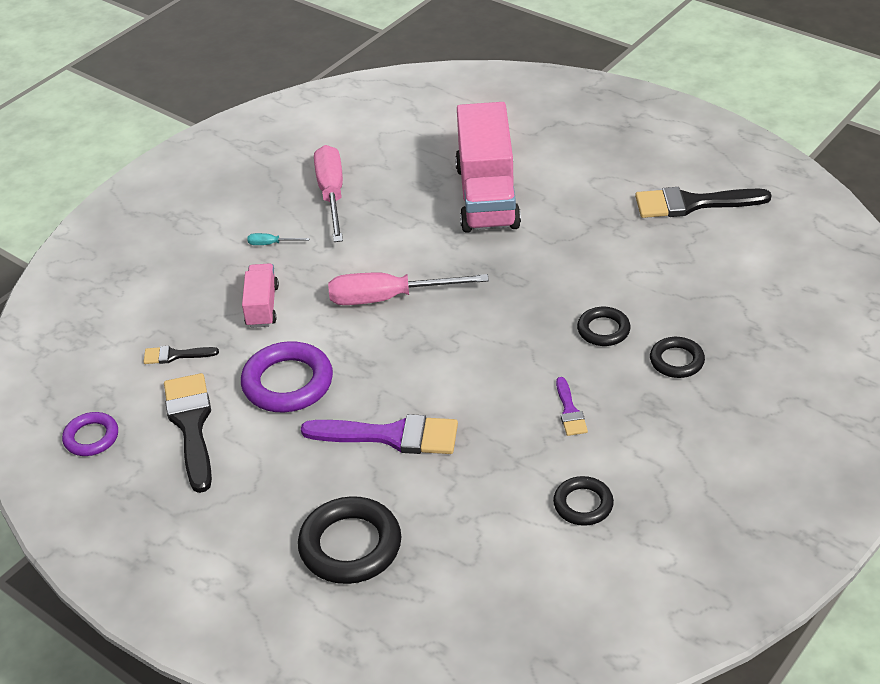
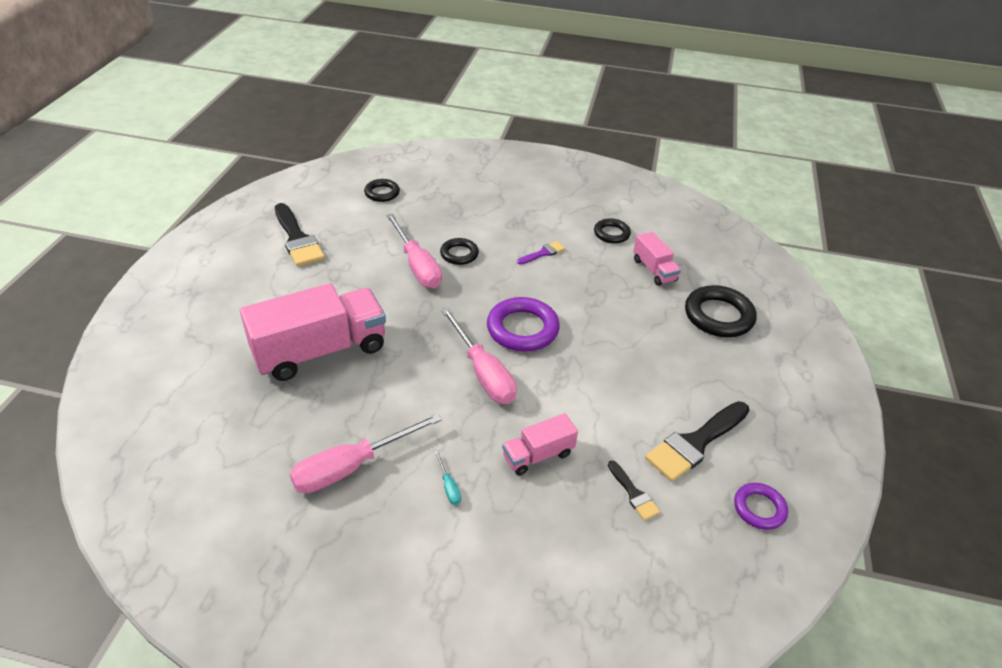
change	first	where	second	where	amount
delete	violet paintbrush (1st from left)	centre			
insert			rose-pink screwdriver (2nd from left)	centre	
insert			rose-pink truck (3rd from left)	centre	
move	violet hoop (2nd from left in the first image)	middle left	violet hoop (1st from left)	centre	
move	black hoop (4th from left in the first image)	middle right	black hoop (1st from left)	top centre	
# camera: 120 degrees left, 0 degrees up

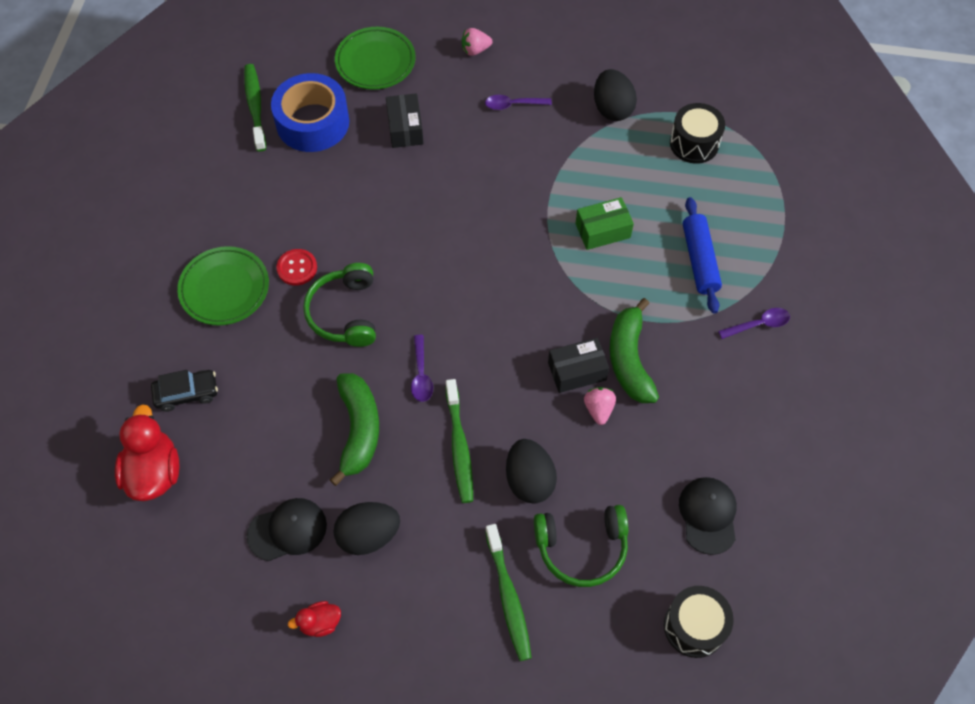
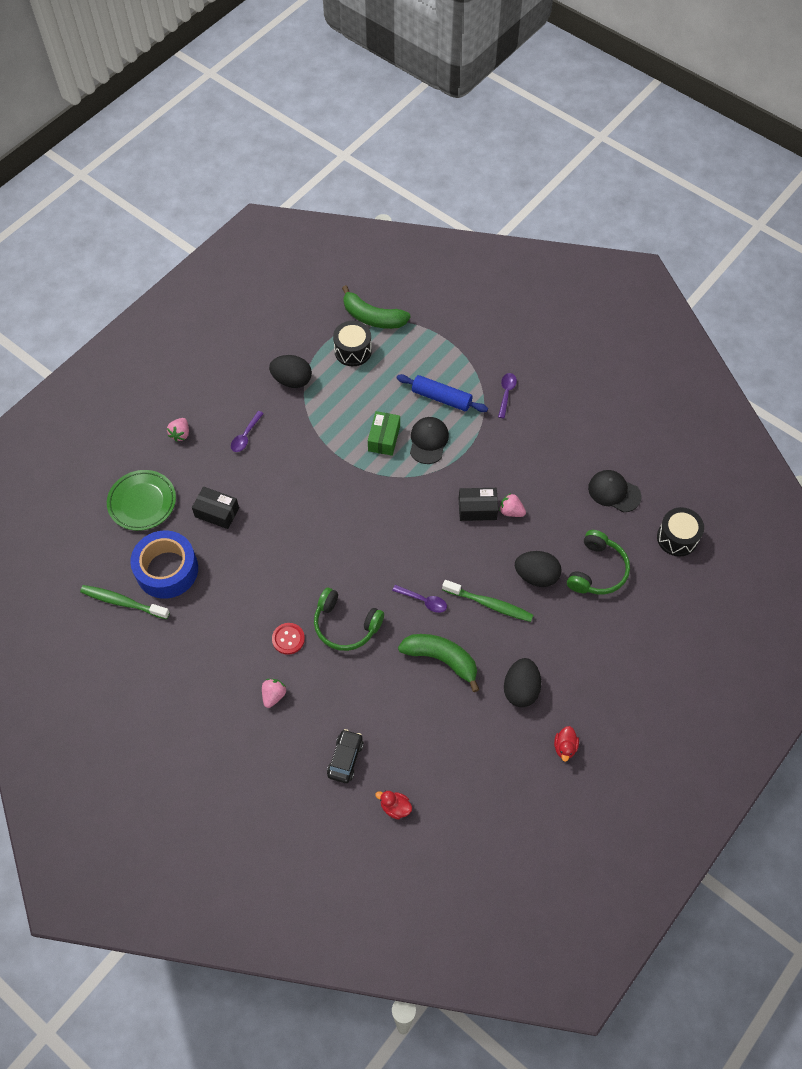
change	first	where	second	where	amount
delete	leaf-green toothbrush (3rd from left)	bottom centre			
move	black peaked cap (1st from left)	bottom left		centre	
move	leaf-green banana (2nd from left in the first image)	centre	leaf-green banana (1st from left)	top centre	
replace	leaf-green plate (1st from left)	middle left	rose-pink toy strawberry (2nd from left)	centre	
rotate	black package (2nd from left)	centre		centre	75 degrees clockwise
resize	scarlet rubber duck (1st from left)	middle left		bottom centre	x0.52
# camera: 60 degrees left, 0 degrees up

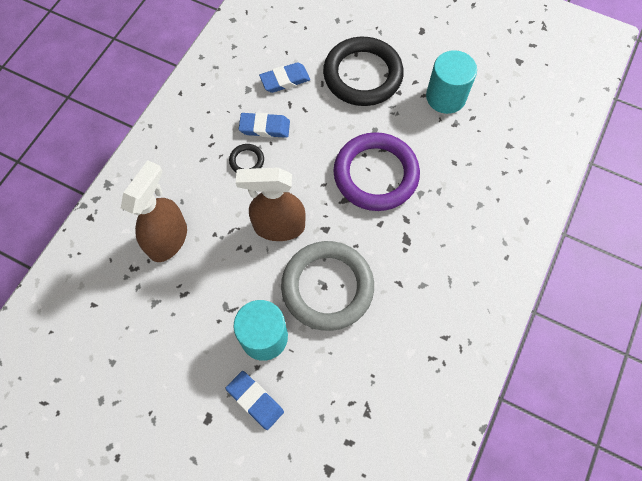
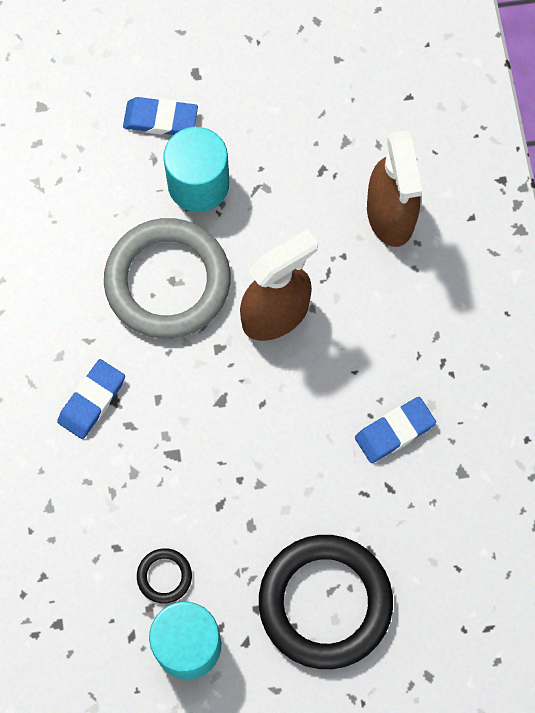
change	first	where	second	where	amount
delete	violet hoop	centre			
move	black hoop (1st from left)	top centre		bottom left	
move	cobalt gum eraser (3rd from left in the first image)	top centre	cobalt gum eraser (1st from left)	middle left	
# camera: 145 degrees right, 5 degrees up

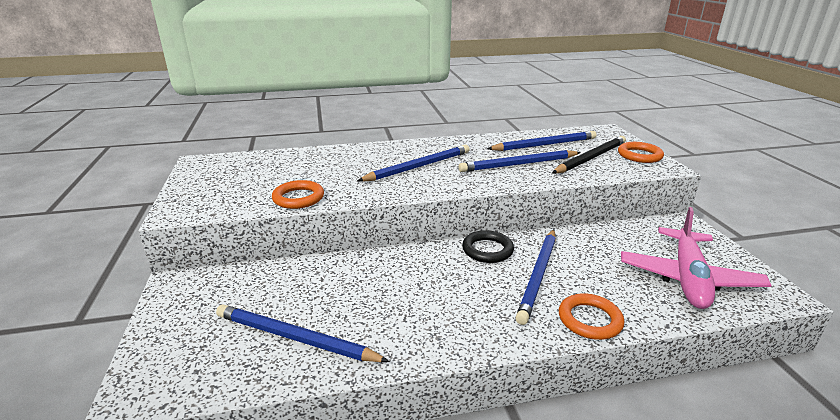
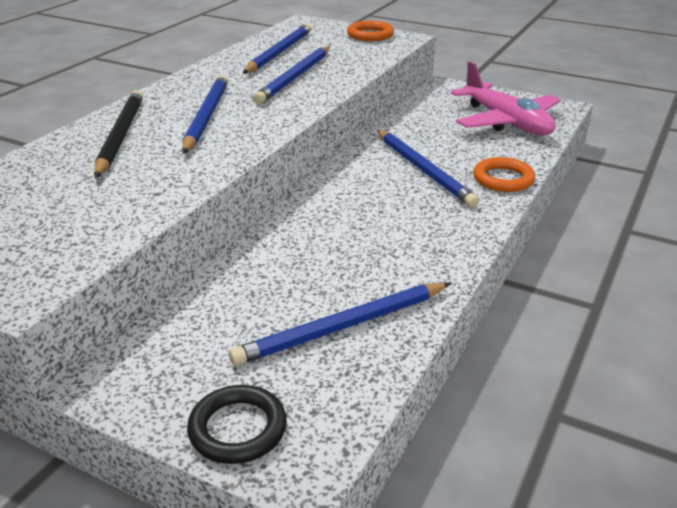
change	first	where	second	where	amount
delete	bright orange hoop (1st from left)	centre			
move	black hoop	centre		bottom centre	
move	black lead pencil	middle right		top left	
# camera: 50 degrees left, 5 degrees up

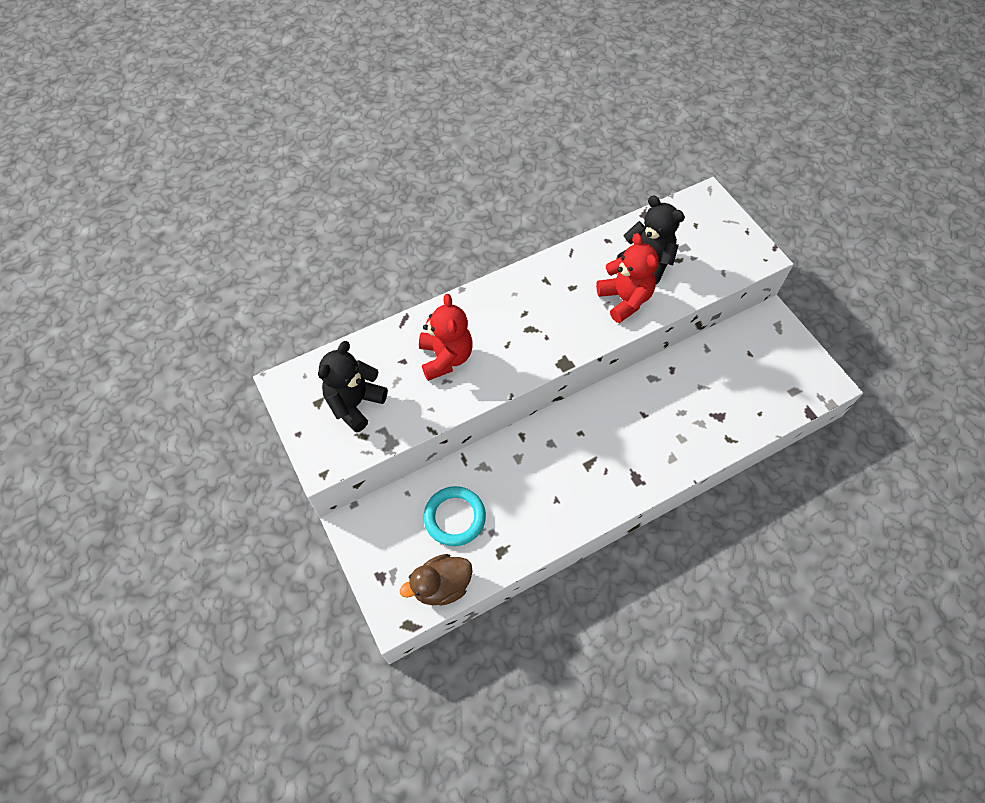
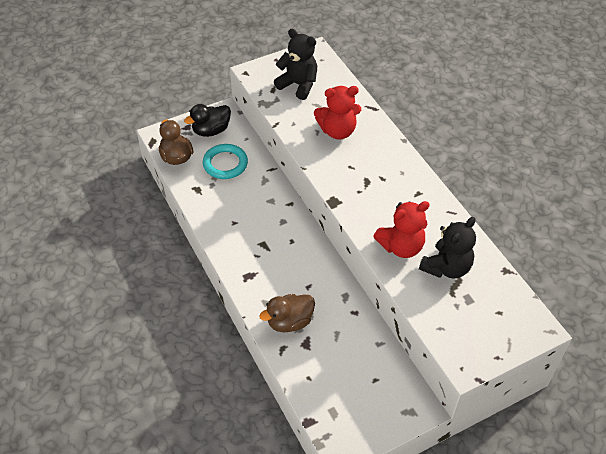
change	first	where	second	where	amount
insert			black rubber duck	top centre	
insert			brown rubber duck (2nd from left)	bottom centre	
# camera: 90 degrees right, 10 degrees down

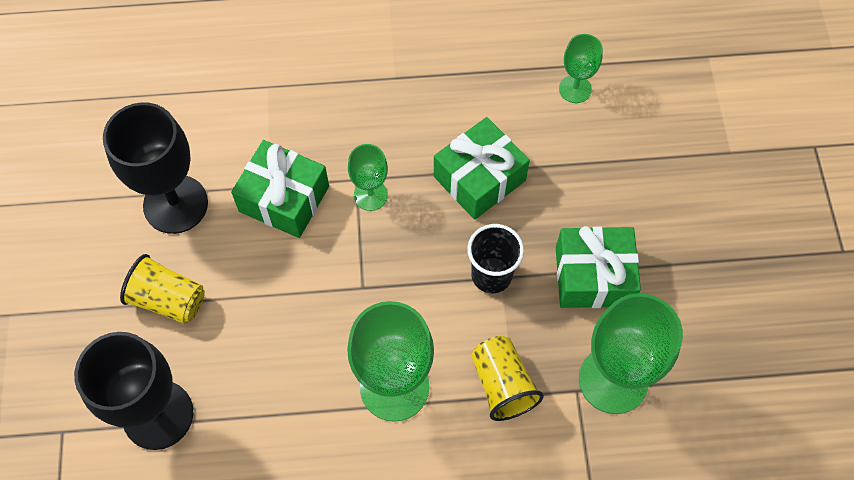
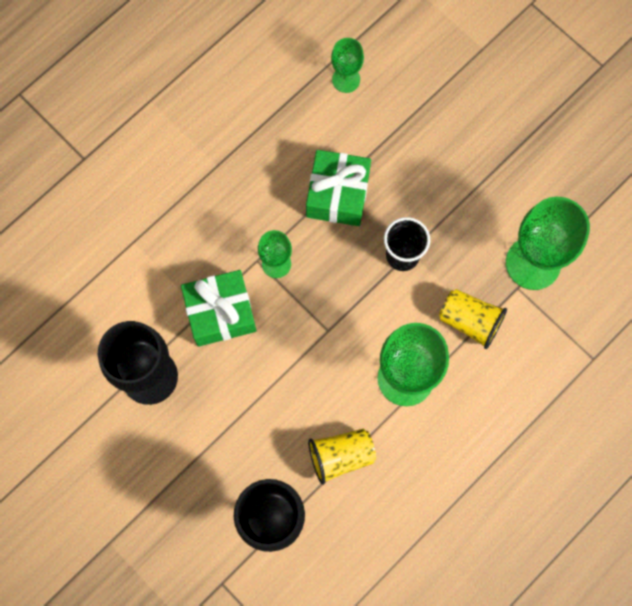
change	first	where	second	where	amount
delete	leaf-green present (3rd from left)	middle right			
move	golden beaker (1st from left)	middle left		bottom centre	
# camera: 40 degrees left, 10 degrees up

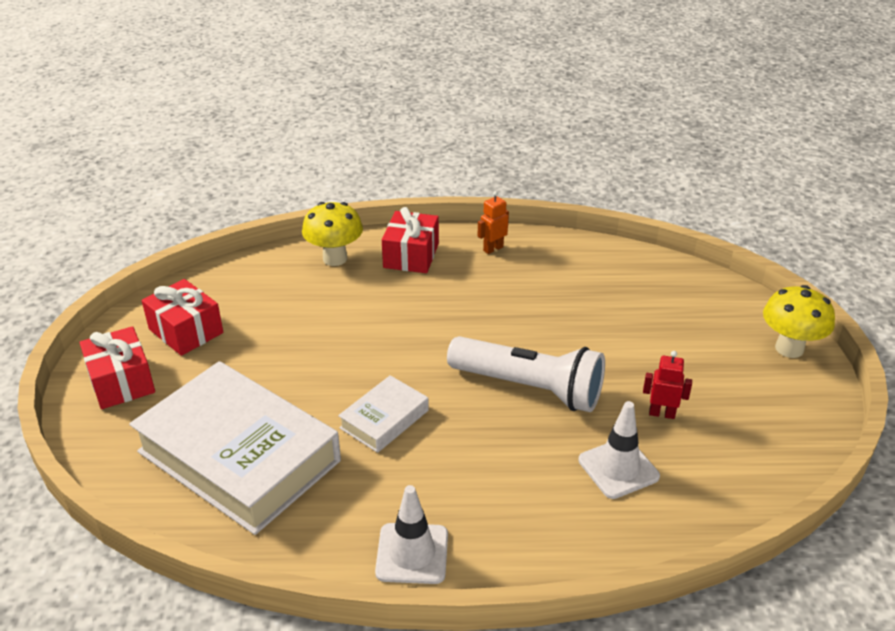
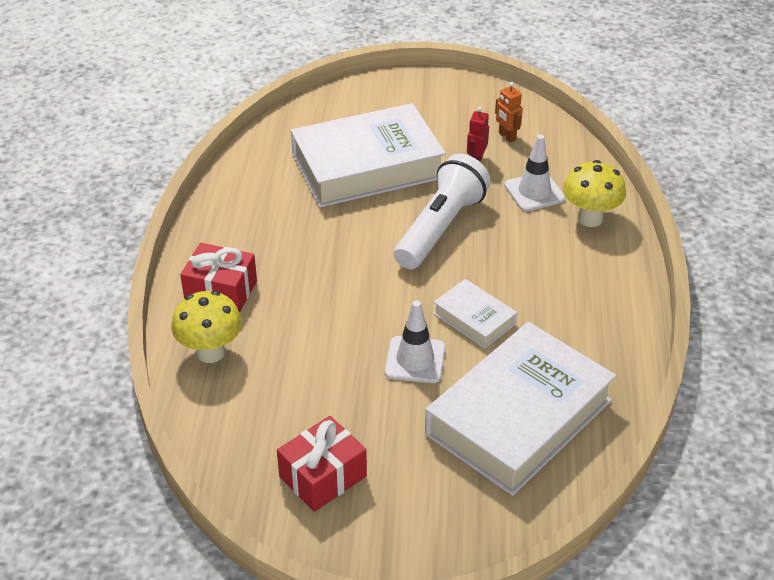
change	first	where	second	where	amount
delete	scarlet present (1st from left)	middle left			
insert			snow-white book (1st from left)	top centre	
move	snow-white safety cone (1st from left)	bottom centre		centre	
move	bright orange robot figure	centre		top centre	
move	golden fungus (2nd from left)	middle right		top right	
# camera: 85 degrees left, 5 degrees up

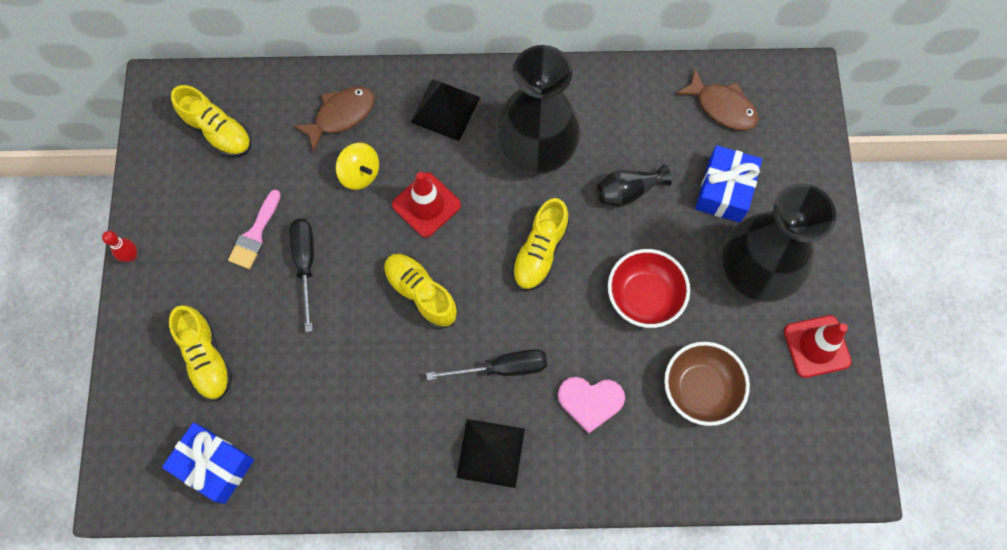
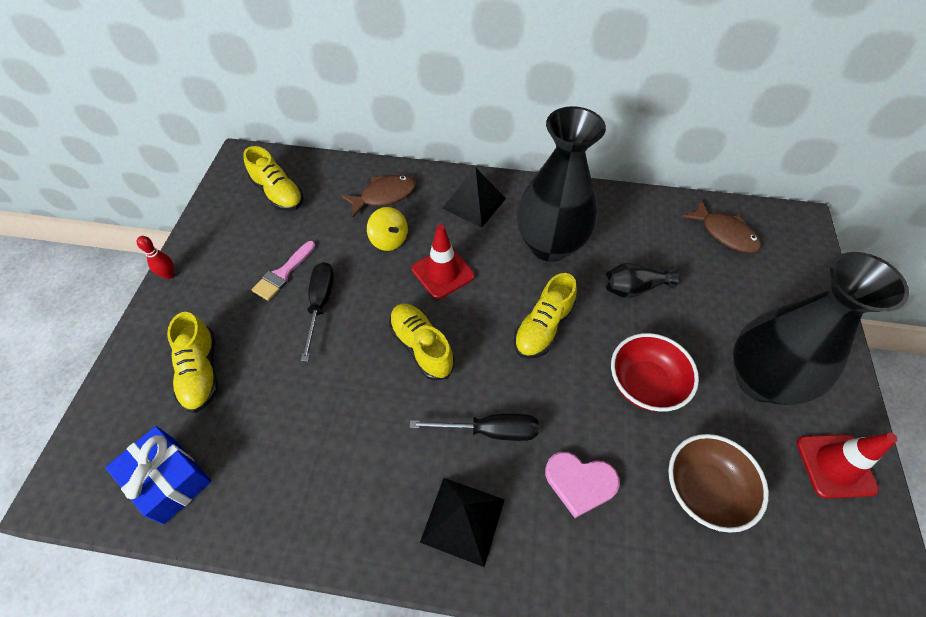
change	first	where	second	where	amount
delete	cobalt present (2nd from left)	middle right			
# camera: 10 degrees right, 15 degrees down

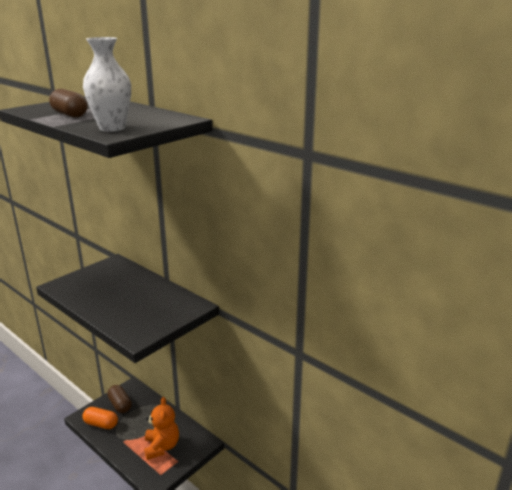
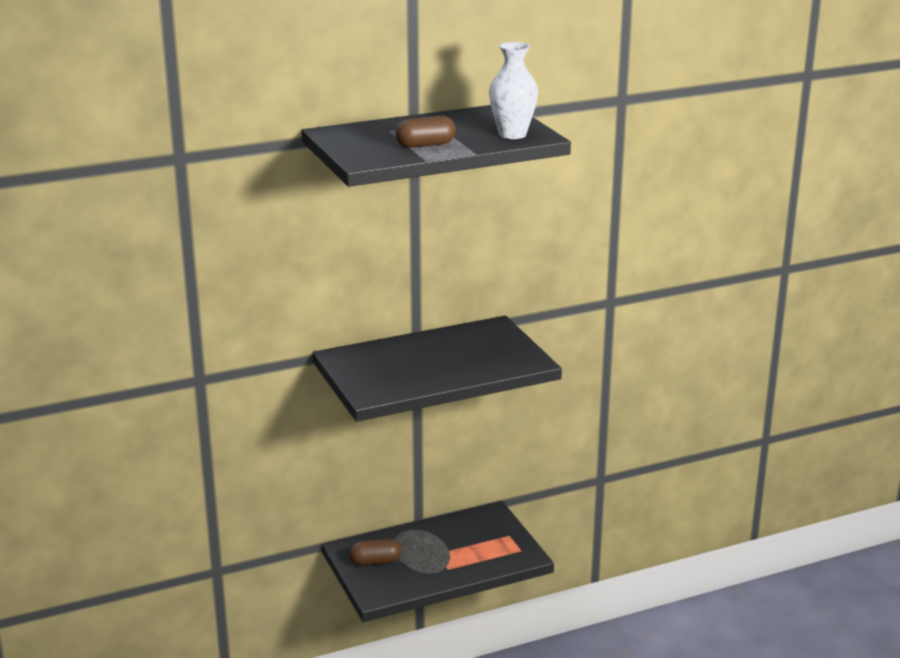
change	first	where	second	where	amount
delete	bright orange capsule	bottom left			
delete	bright orange teddy	bottom left			
# camera: 65 degrees left, 0 degrees up

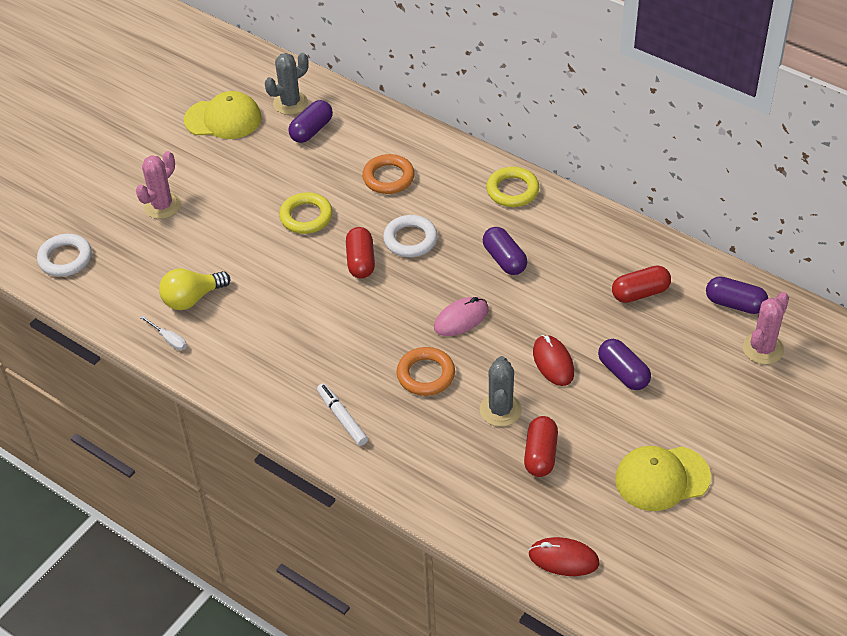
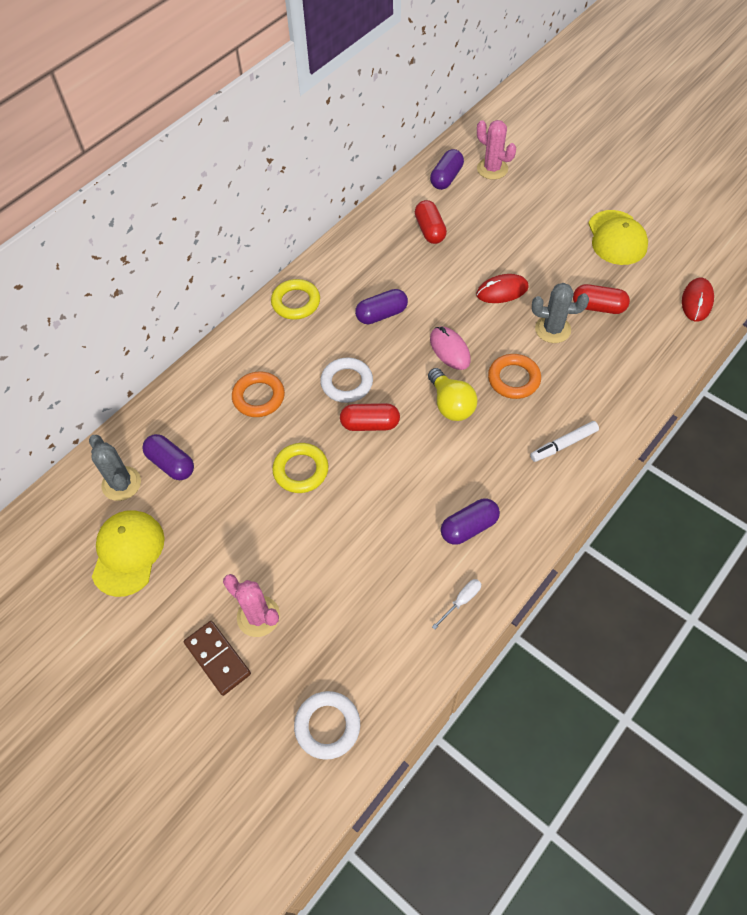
change	first	where	second	where	amount
insert			brown domino piece	bottom left	
move	golden lightbulb	middle left		centre	
move	violet capsule (3rd from left in the first image)	middle right	violet capsule (4th from left)	centre	
# camera: 85 degrees left, 10 degrees up

